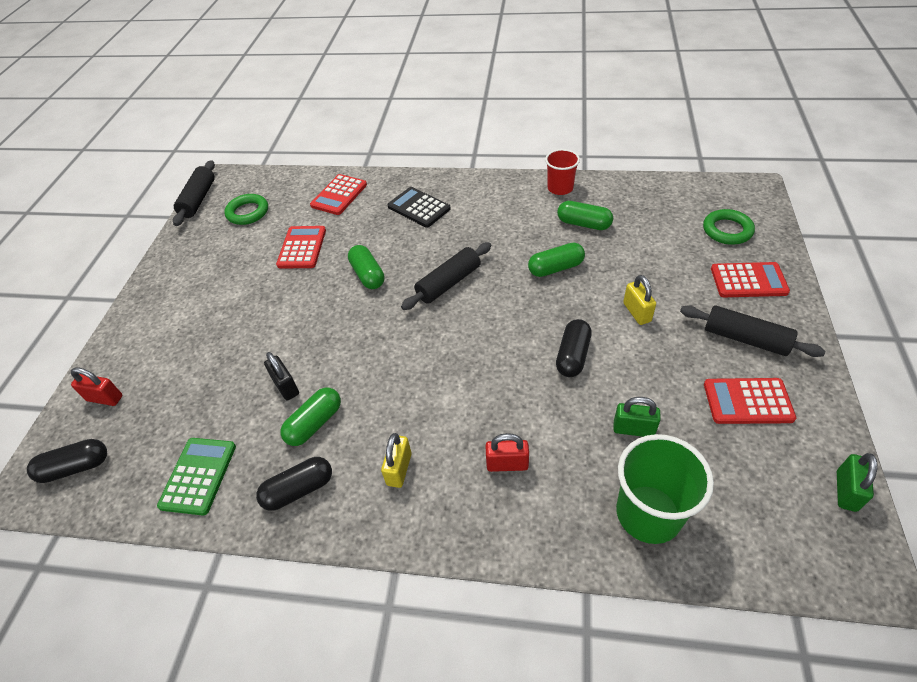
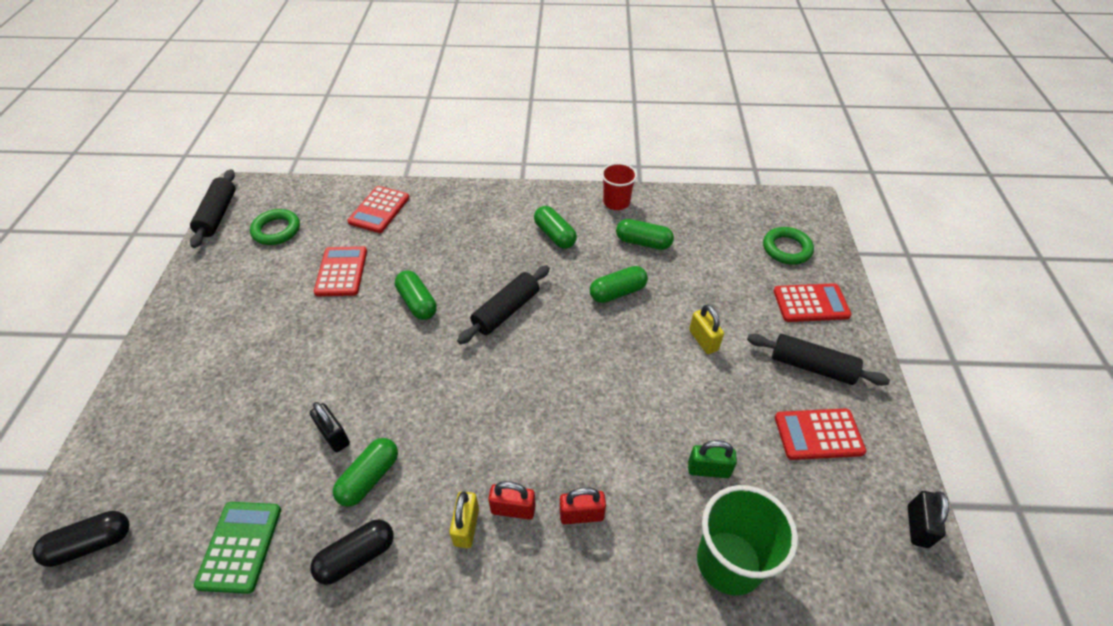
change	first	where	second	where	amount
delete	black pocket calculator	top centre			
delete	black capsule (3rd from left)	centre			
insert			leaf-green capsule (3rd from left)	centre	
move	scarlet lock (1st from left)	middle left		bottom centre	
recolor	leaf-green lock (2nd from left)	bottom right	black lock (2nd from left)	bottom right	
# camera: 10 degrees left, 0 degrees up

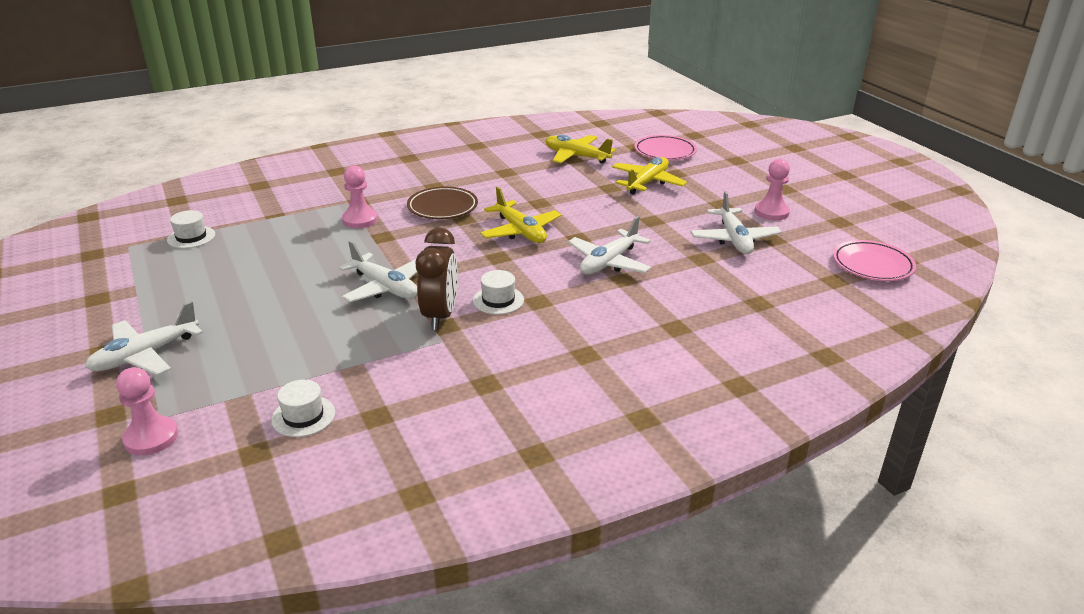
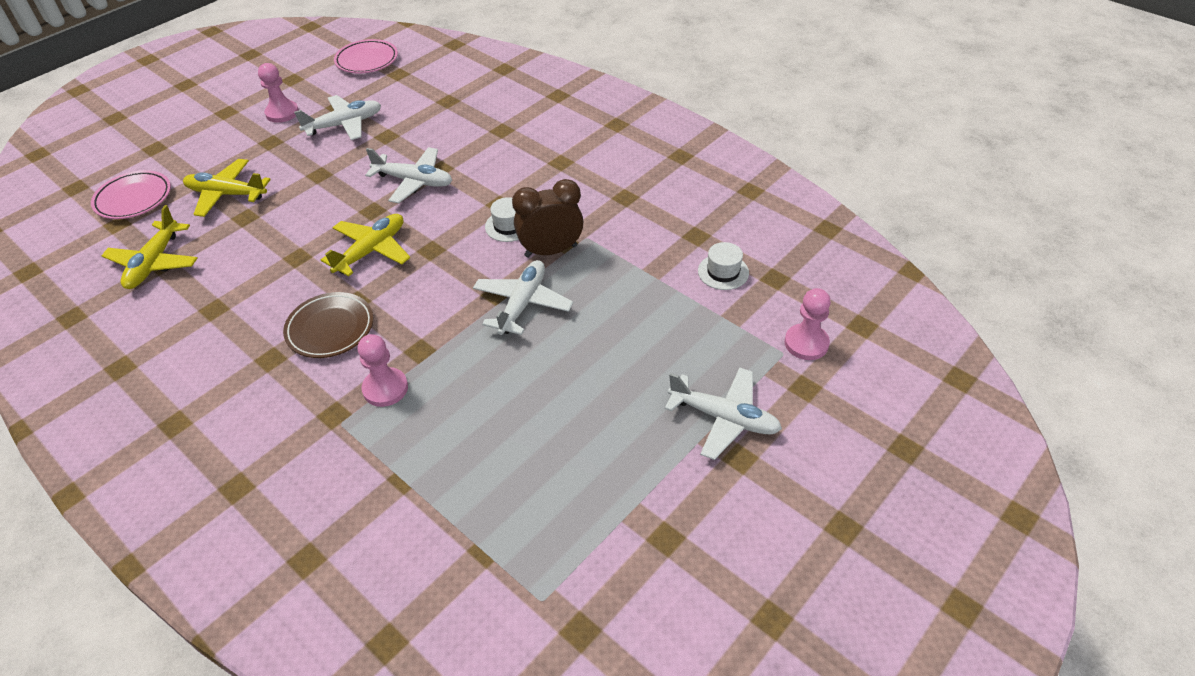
change	first	where	second	where	amount
delete	snow-white top hat (1st from left)	middle left			
# camera: 110 degrees left, 15 degrees up

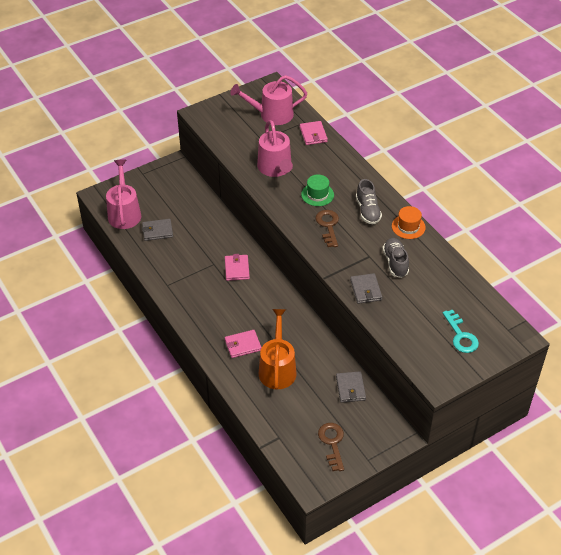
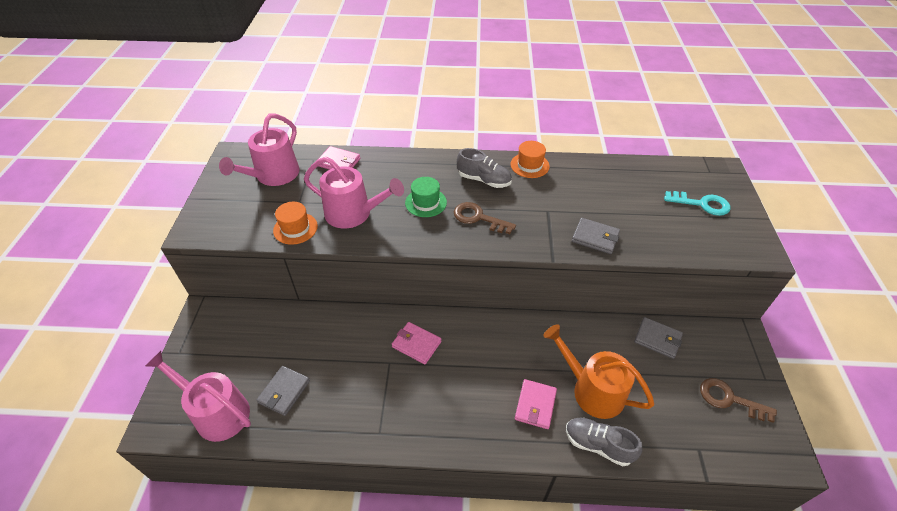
change	first	where	second	where	amount
insert			bright orange top hat (1st from left)	middle left	
move	gray shoe (2nd from left)	middle right		bottom right	
# camera: 55 degrees left, 0 degrees up

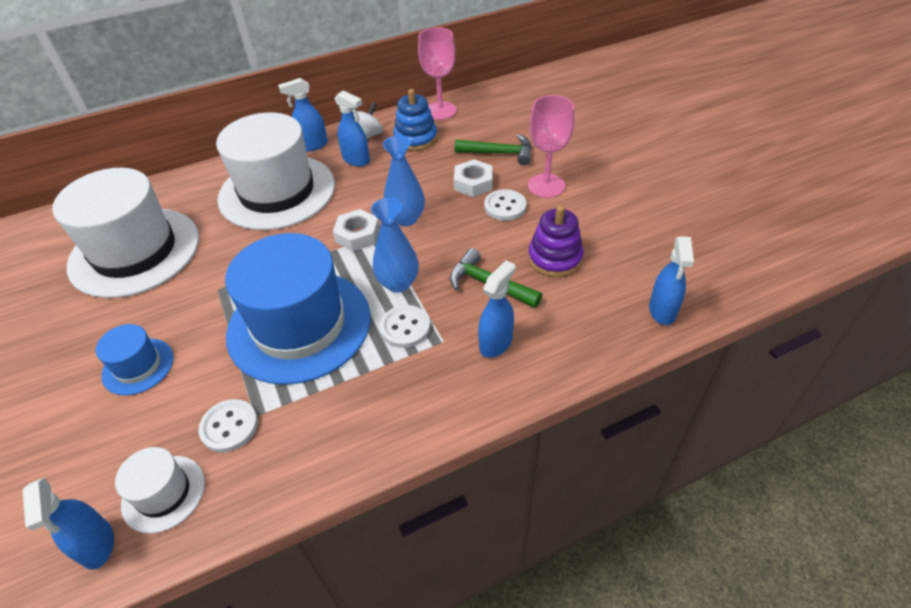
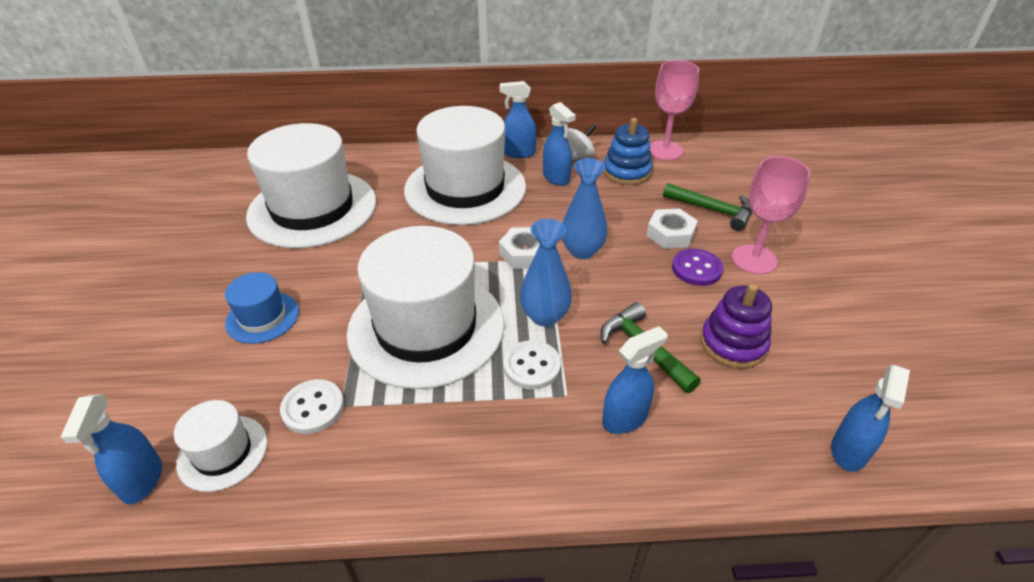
change	first	where	second	where	amount
recolor	cobalt top hat (2nd from left)	middle left	snow-white top hat (3rd from left)	centre	
recolor	snow-white sewing button (3rd from left)	centre	violet sewing button	middle right	
# camera: 20 degrees right, 5 degrees down

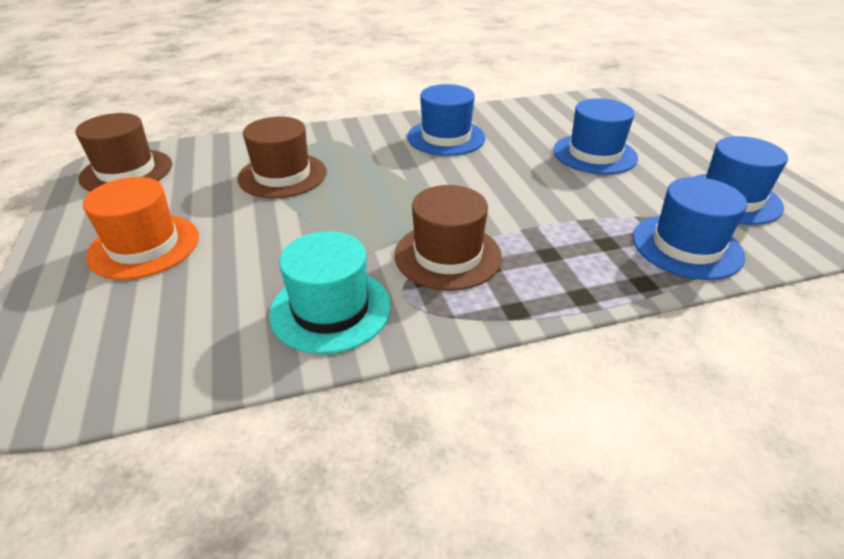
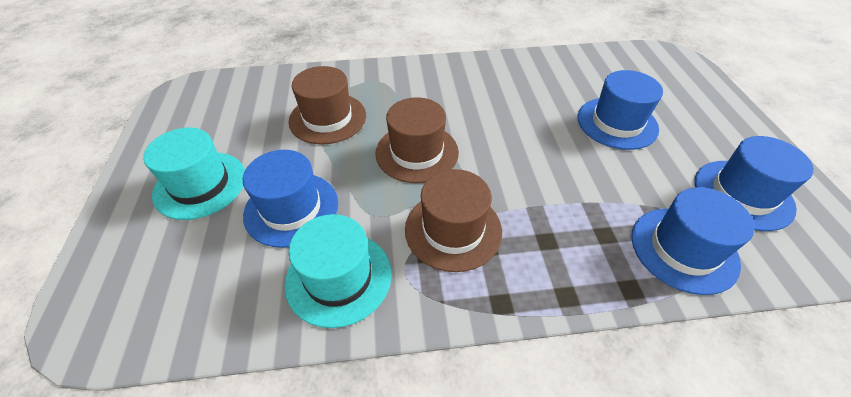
change	first	where	second	where	amount
move	brown top hat (1st from left in the first image)	top left	brown top hat (2nd from left)	centre	
move	cobalt top hat (1st from left)	top centre		centre	
recolor	bright orange top hat	middle left	aqua top hat (1st from left)	middle left	
# camera: 10 degrees right, 10 degrees up

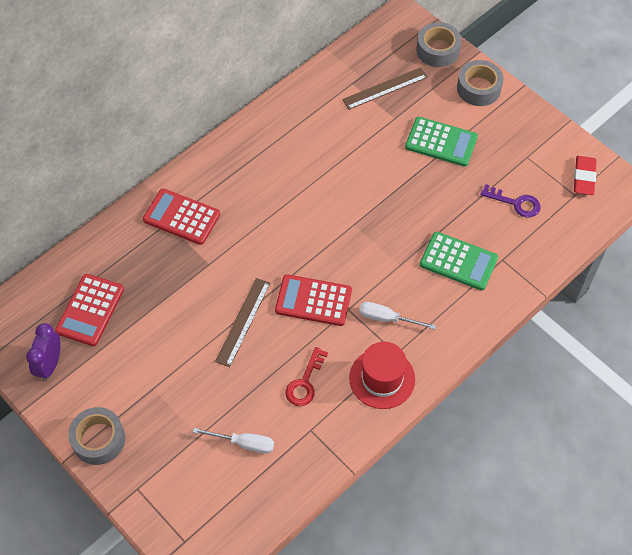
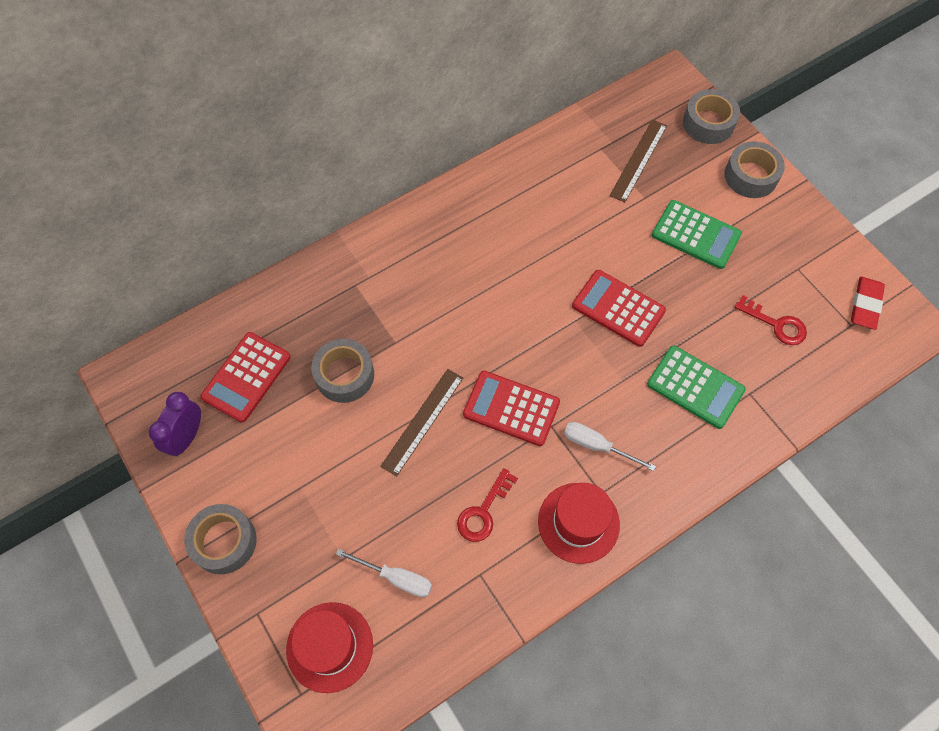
change	first	where	second	where	amount
insert			scarlet top hat (1st from left)	bottom centre	
insert			gray roll of tape (2nd from left)	centre	
move	scarlet pocket calculator (2nd from left in the first image)	middle left	scarlet pocket calculator (3rd from left)	centre	
recolor	violet key	middle right	scarlet key (2nd from left)	middle right	
rotate	brown ruler (2nd from left)	top centre		top right	45 degrees counterclockwise
# camera: 10 degrees right, 5 degrees up

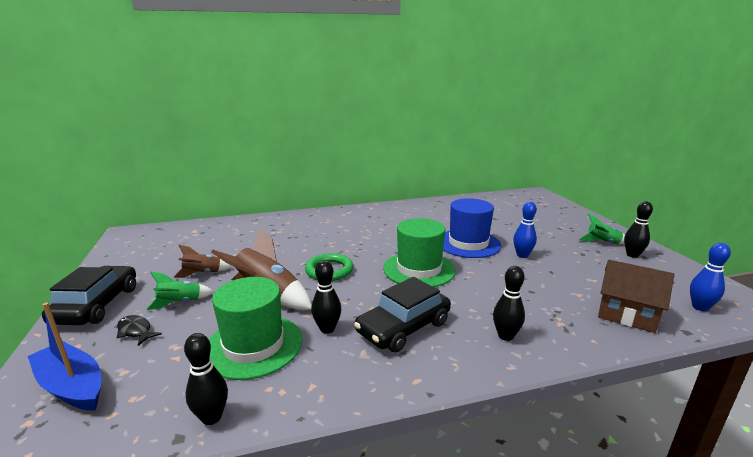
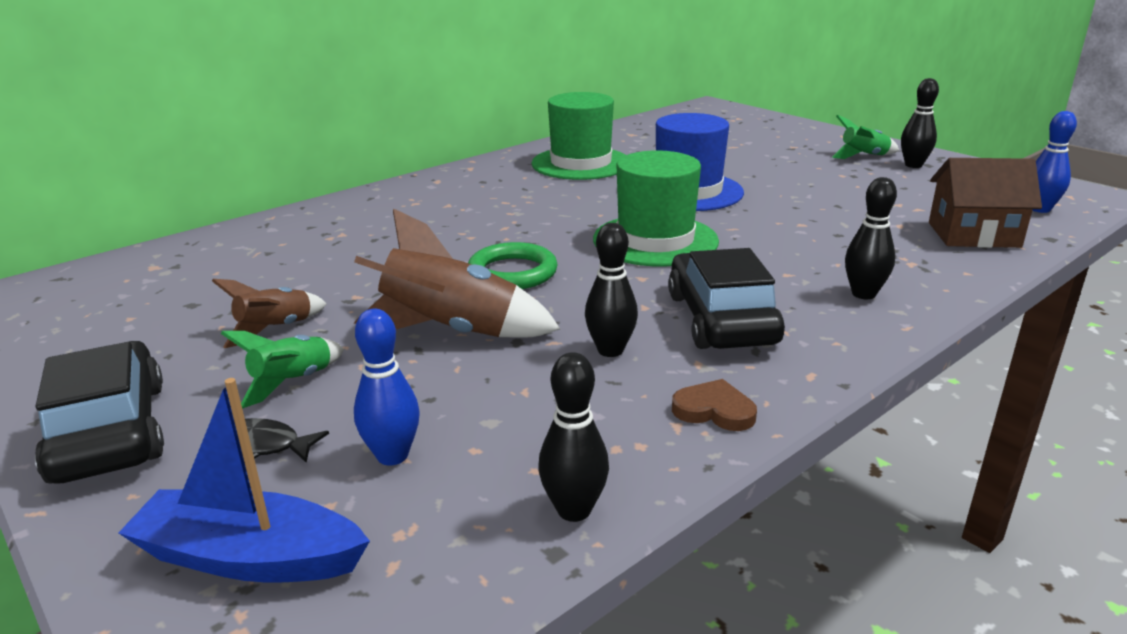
change	first	where	second	where	amount
insert			brown heart	centre	
move	leaf-green top hat (1st from left)	bottom centre		top centre	
move	cobalt bowling pin (1st from left)	middle right		centre	
rotate	black car (2nd from left)	bottom centre		centre	150 degrees clockwise
# camera: 25 degrees left, 5 degrees up

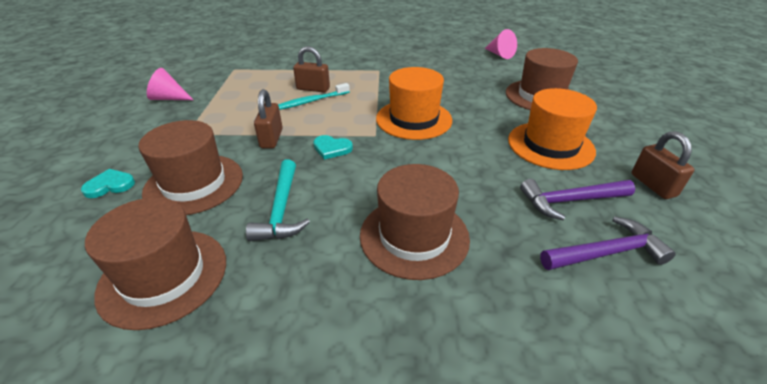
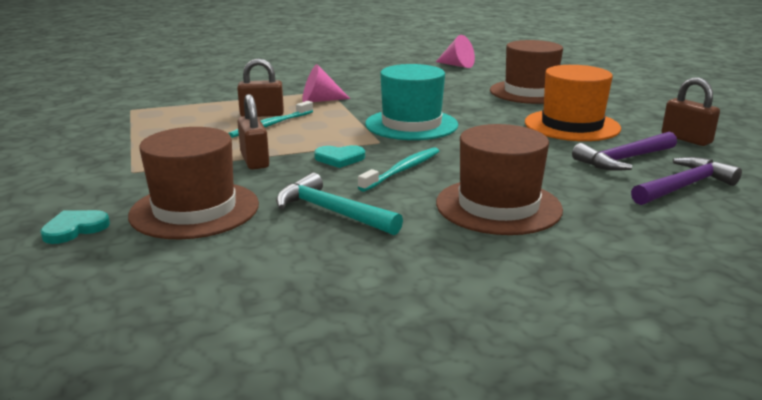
change	first	where	second	where	amount
delete	brown top hat (1st from left)	bottom left			
insert			aqua toothbrush (2nd from left)	centre	
move	rose-pink solid cone (1st from left)	top left		top centre	
recolor	bright orange top hat (1st from left)	top centre	aqua top hat	top centre	
rotate	aqua claw hammer	centre		centre	150 degrees clockwise
# camera: 20 degrees left, 15 degrees down

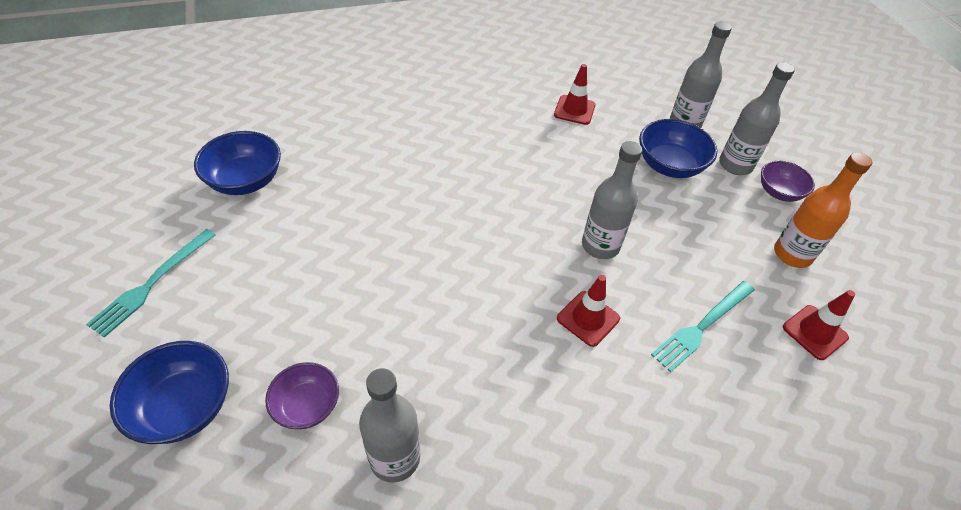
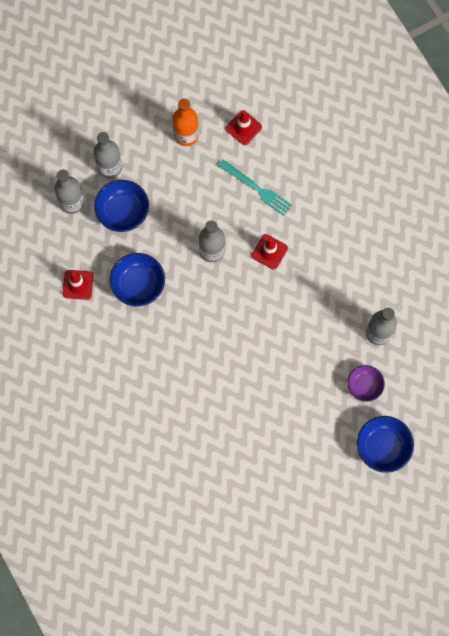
change	first	where	second	where	amount
delete	aqua table fork (1st from left)	middle left			
delete	violet bowl (2nd from left)	middle right			
move	cobalt bowl (2nd from left)	top left		middle left	
# camera: 100 degrees left, 25 degrees up

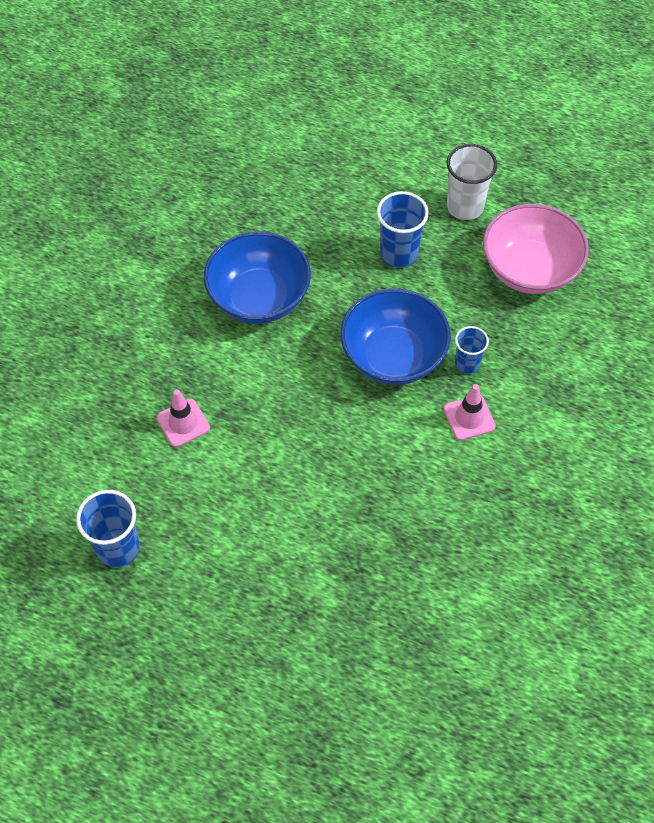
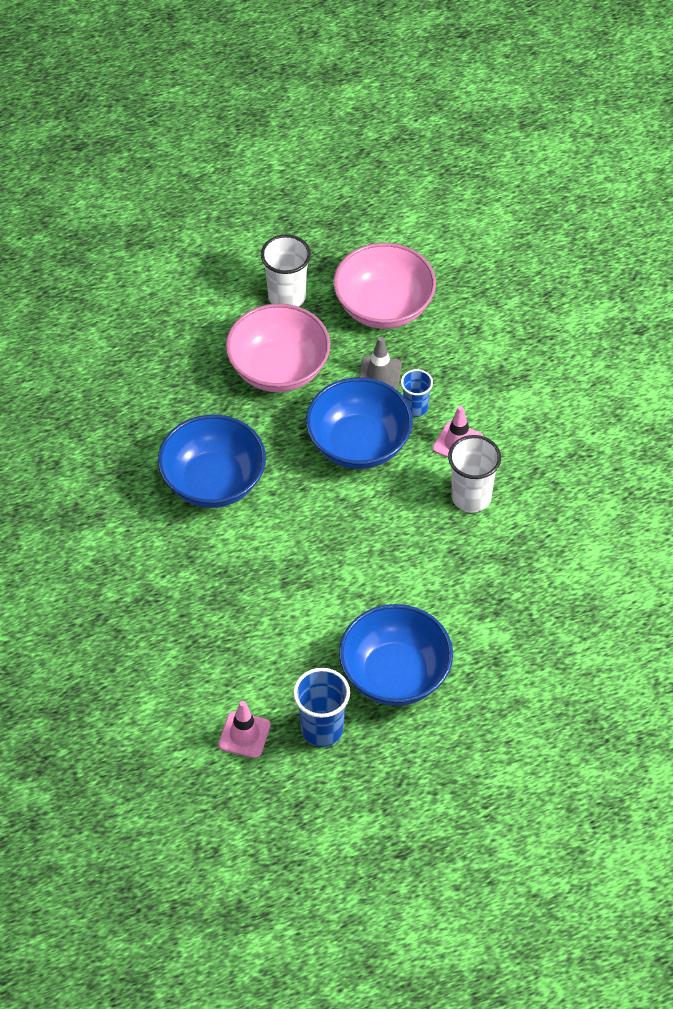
change	first	where	second	where	amount
insert			cobalt bowl (3rd from left)	centre	
insert			gray safety cone	centre	
insert			snow-white beaker (2nd from left)	middle right	
move	rose-pink safety cone (1st from left)	middle left		bottom centre	
replace	cobalt beaker (2nd from left)	top centre	rose-pink bowl (1st from left)	centre	
# camera: 45 degrees left, 5 degrees down

